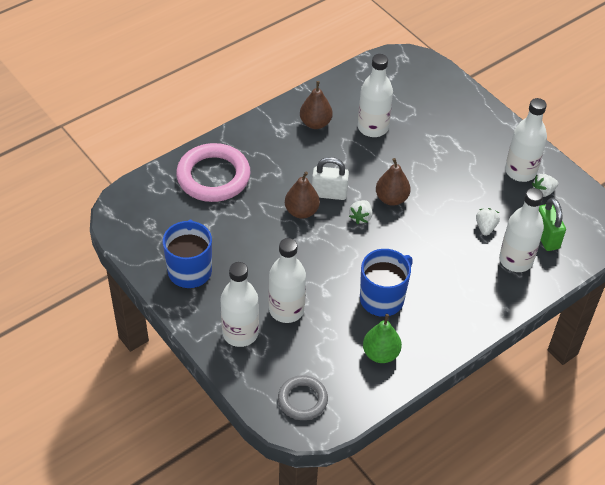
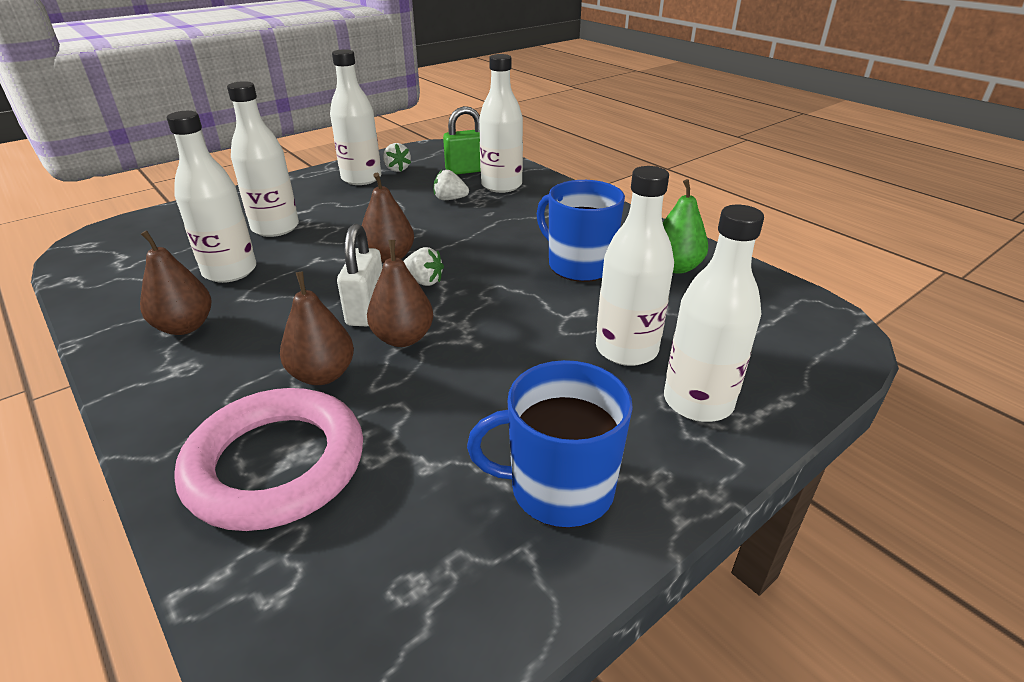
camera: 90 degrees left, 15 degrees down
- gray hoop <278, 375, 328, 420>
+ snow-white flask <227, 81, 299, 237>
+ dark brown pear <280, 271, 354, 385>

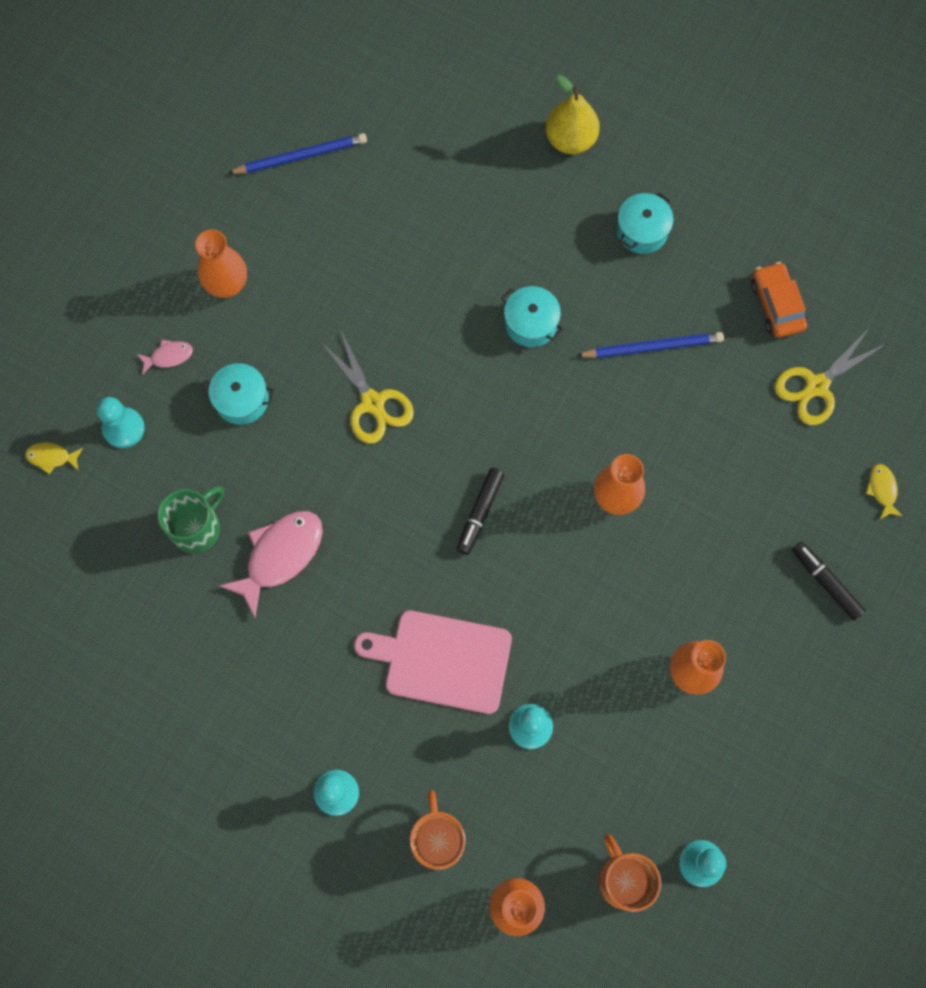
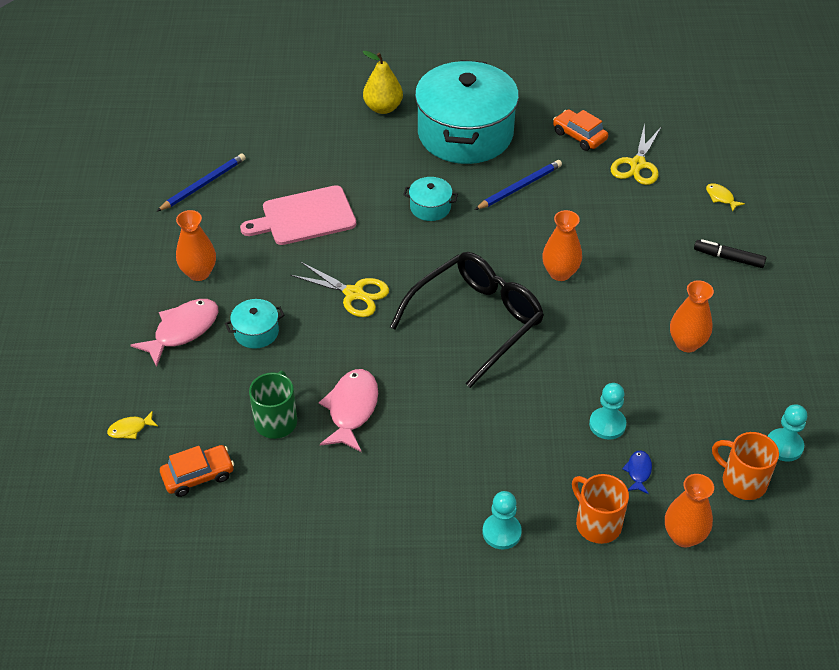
camera: 30 degrees left, 25 degrees down
~ teal pot <617, 192, 674, 254> = <415, 60, 519, 164> x2.47
~ rose-pink fish <137, 340, 193, 375> = <131, 299, 218, 367> x2.04
- teal pawn <96, 397, 145, 448>
~ black marker <457, 468, 504, 555> to black spectacles <390, 252, 544, 388>
~ rose-pink bread board <354, 610, 512, 714> to <240, 185, 356, 245>
+ orange-coloured toy car <160, 445, 234, 497>
+ blue fish <622, 450, 652, 494>

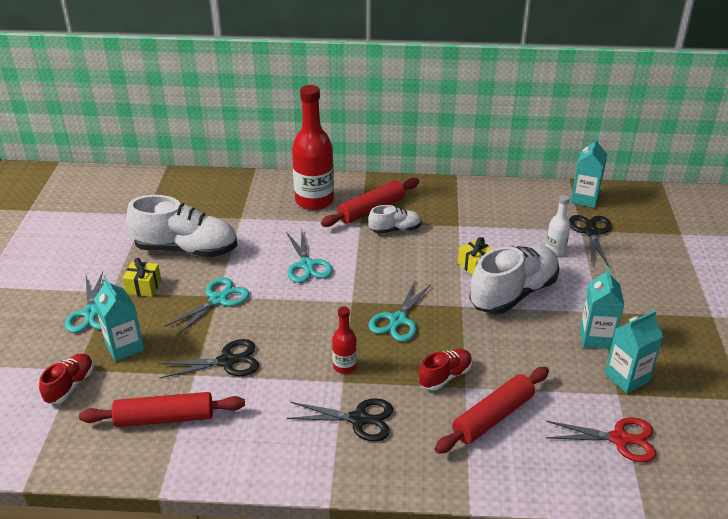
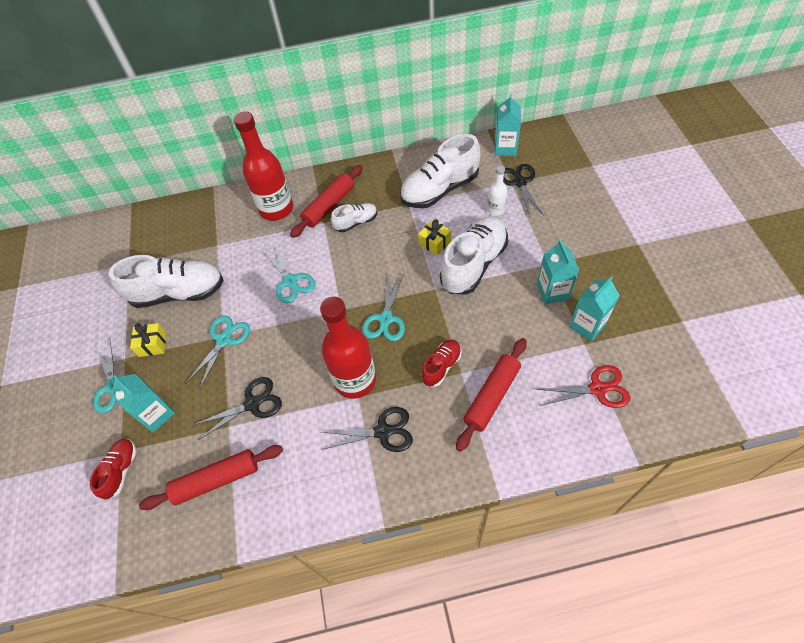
camera: 10 degrees left, 20 degrees up
~ crimson flask <332, 306, 357, 374> = <320, 297, 376, 399> x2.07
+ snow-white shoe <400, 134, 481, 208>

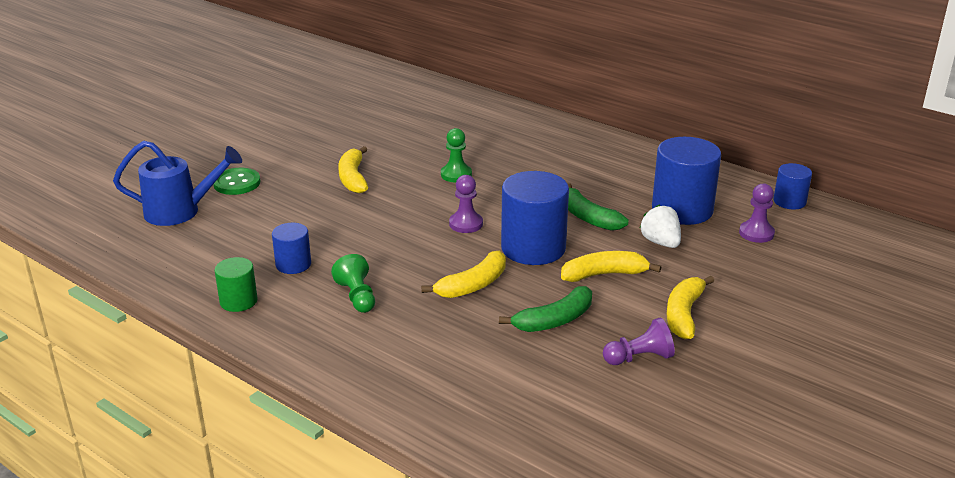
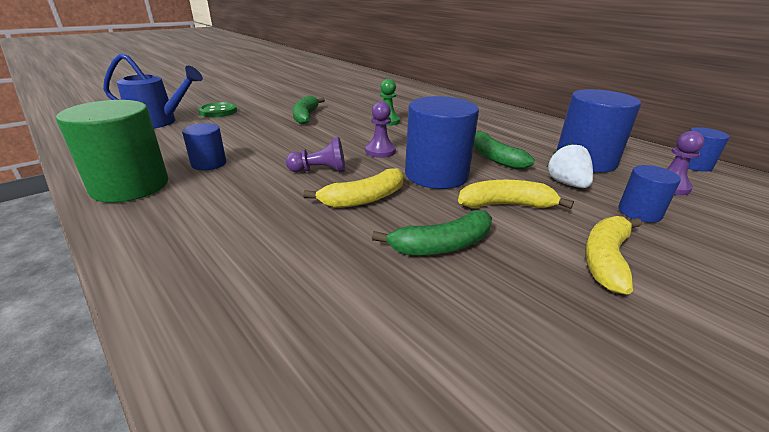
camera: 10 degrees right, 0 degrees up
~ bright yellow toy banana <338, 146, 368, 193> to green toy banana <292, 96, 325, 124>
- green pawn <331, 254, 375, 313>
~ green cylinder <215, 257, 258, 312> = <56, 100, 168, 203> x1.87
~ purple pawn <603, 317, 675, 365> to <286, 137, 345, 173>
+ blue cylinder <618, 165, 681, 223>

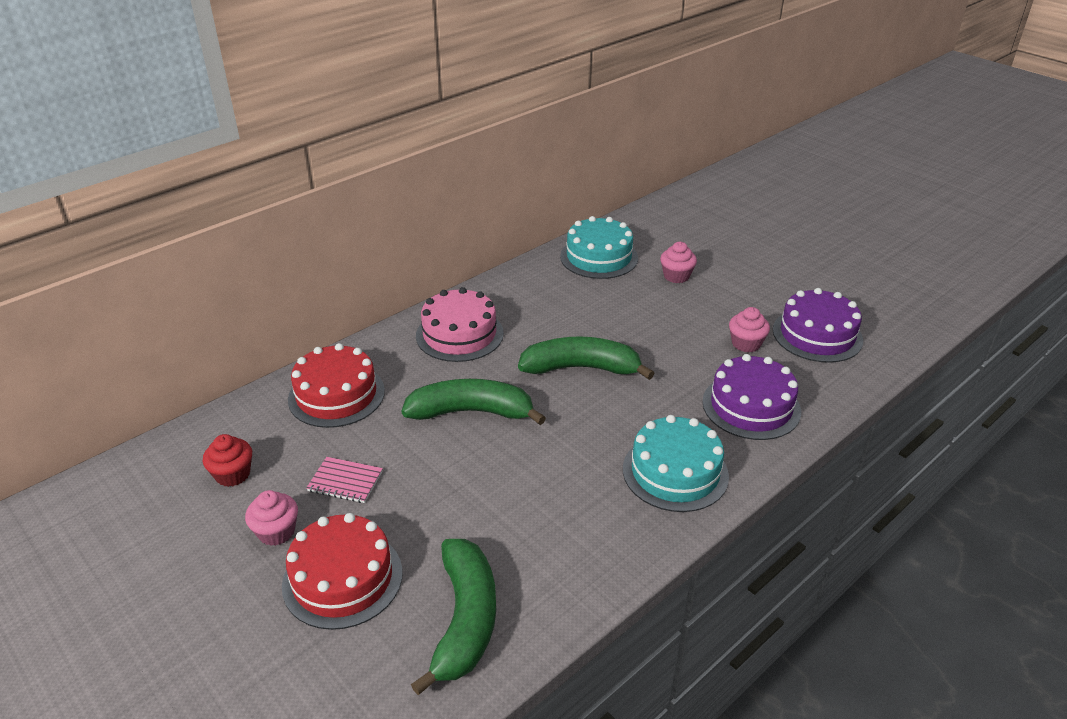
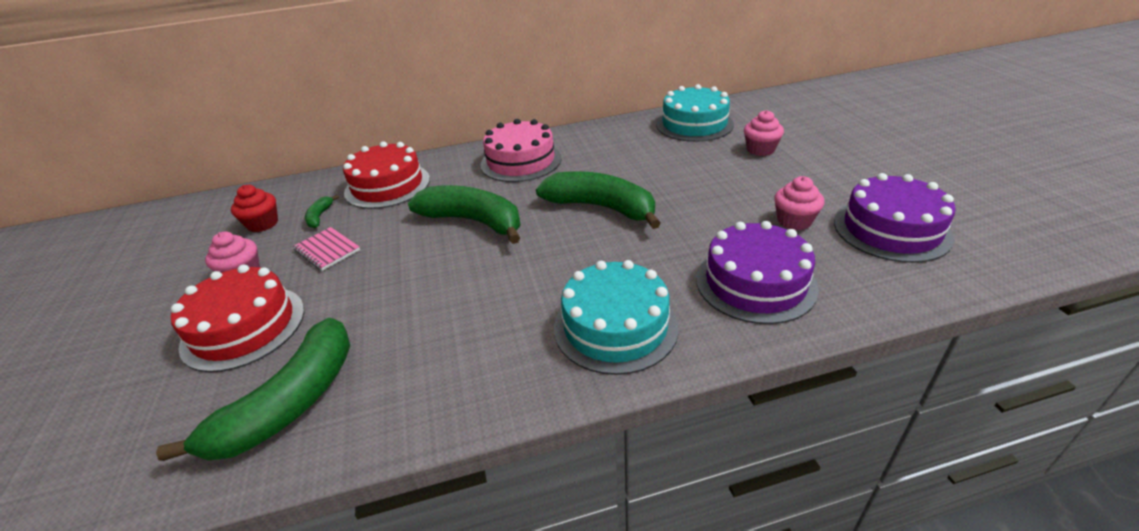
camera: 30 degrees right, 0 degrees up
+ green toy banana <305, 195, 339, 228>

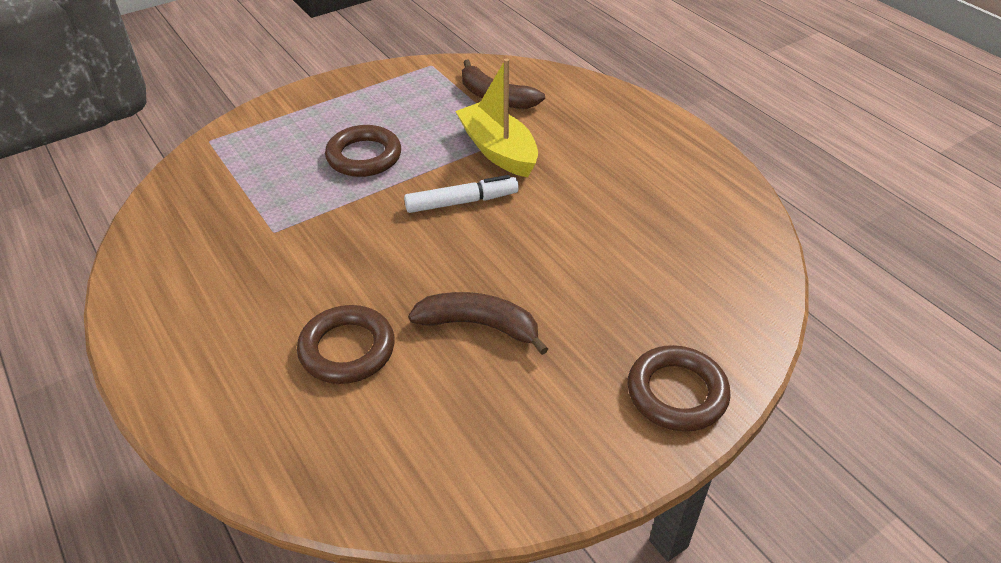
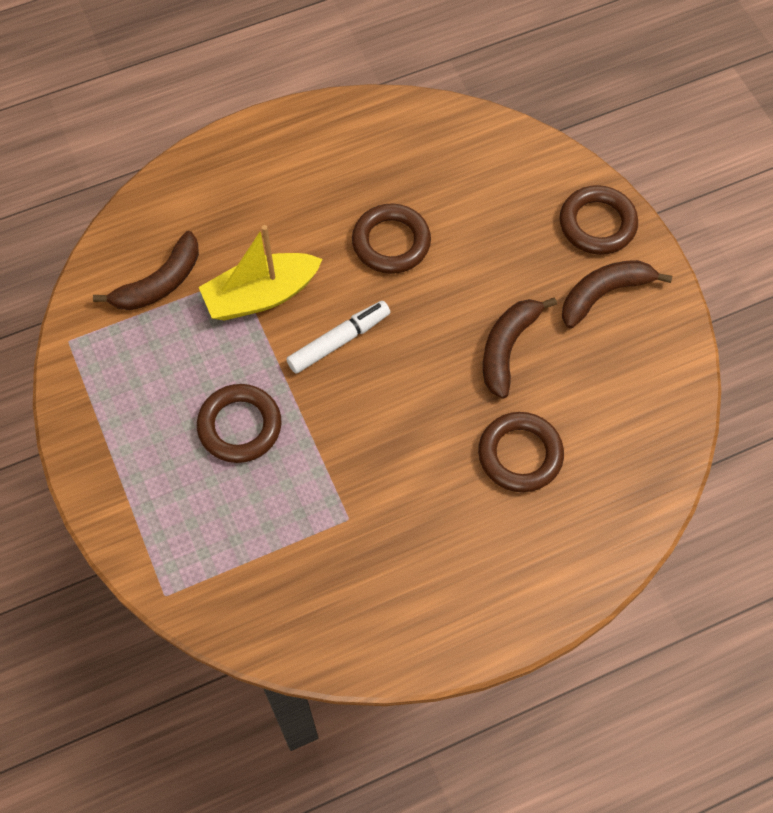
camera: 80 degrees left, 20 degrees up
~ snow-white marker <404, 175, 519, 213> = <286, 301, 390, 374> 60 degrees clockwise
+ dark brown hoop <352, 204, 431, 274>
+ dark brown toy banana <562, 260, 672, 329>

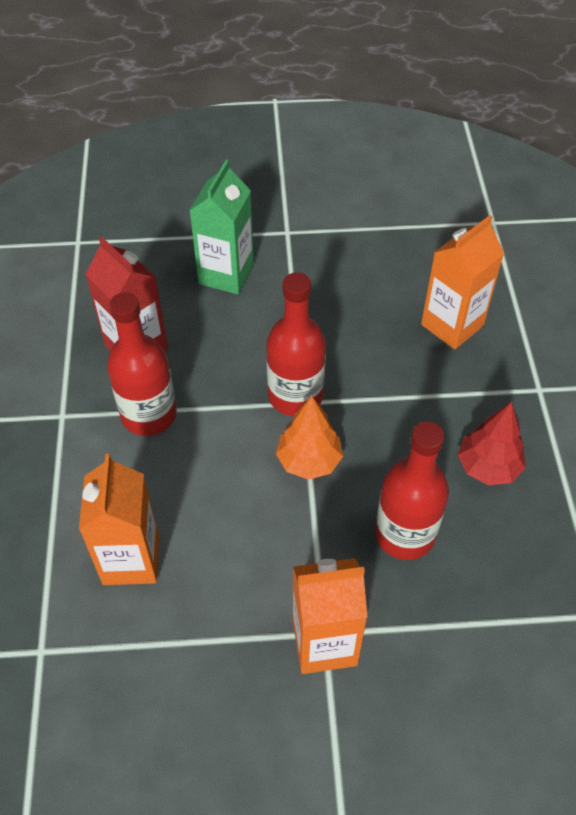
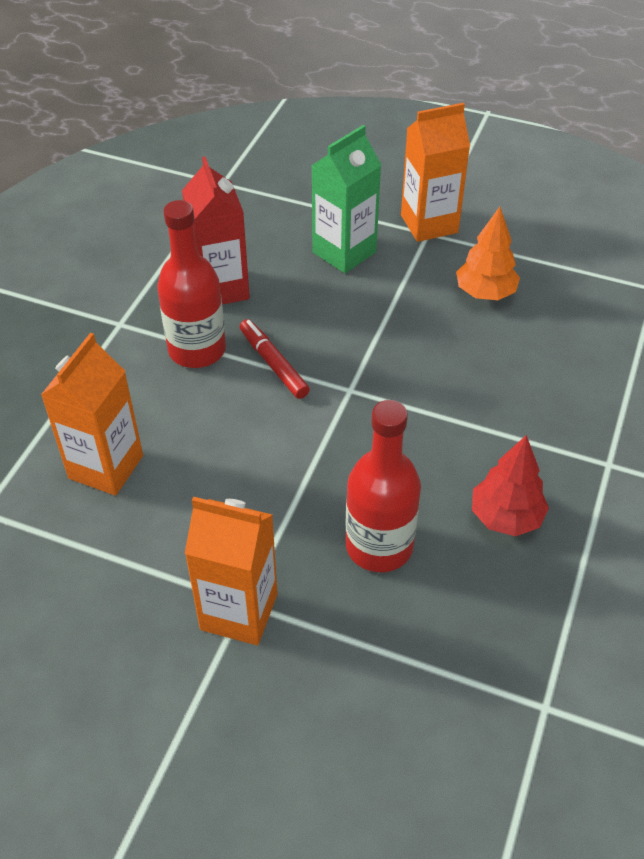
camera: 25 degrees right, 5 degrees down
~ orange-coloured milk carton <421, 215, 504, 349> to <401, 103, 470, 242>
- crimson flask <266, 272, 326, 416>
~ orange-coloured tree <276, 396, 343, 480> to <456, 207, 520, 300>
+ crimson marker <240, 319, 310, 399>

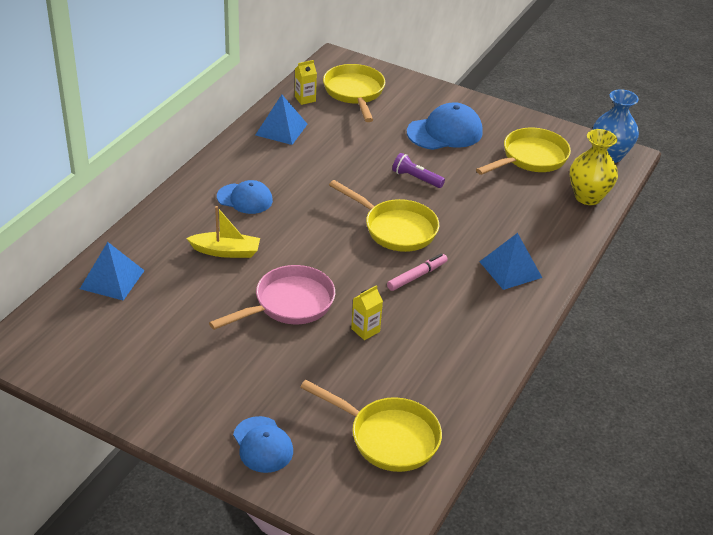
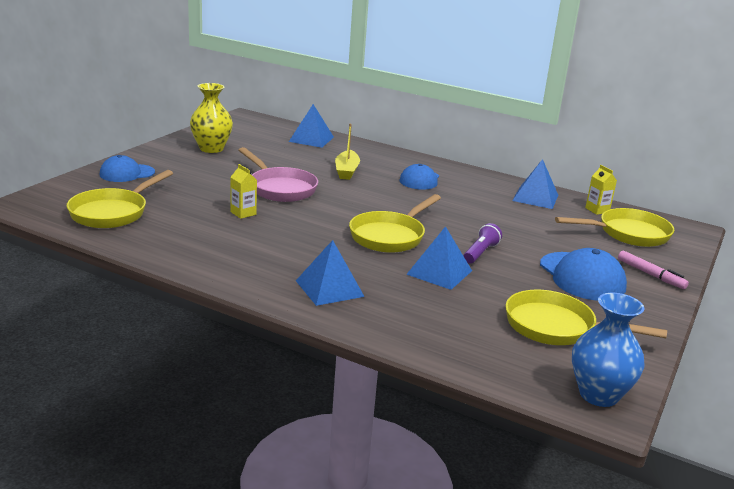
camera: 90 degrees right, 15 degrees down
~ bright yellow frying pan <476, 128, 571, 175> = <505, 290, 667, 345> 150 degrees clockwise
~ bright yellow flower vase <570, 129, 618, 205> to <190, 83, 233, 153>
~ rose-pink marker <387, 254, 448, 291> to <618, 251, 689, 289>
+ blue pyramid <406, 226, 472, 290>

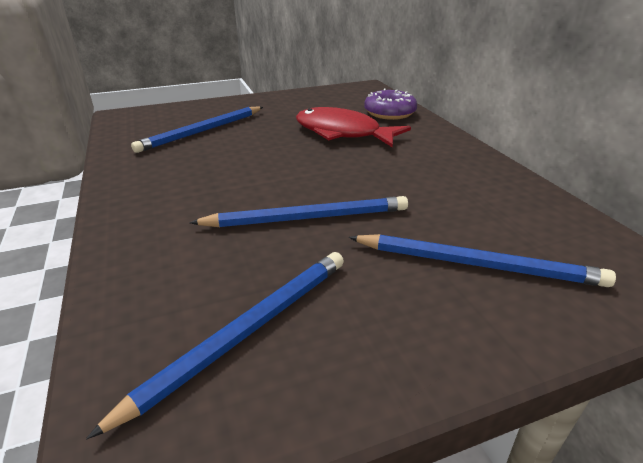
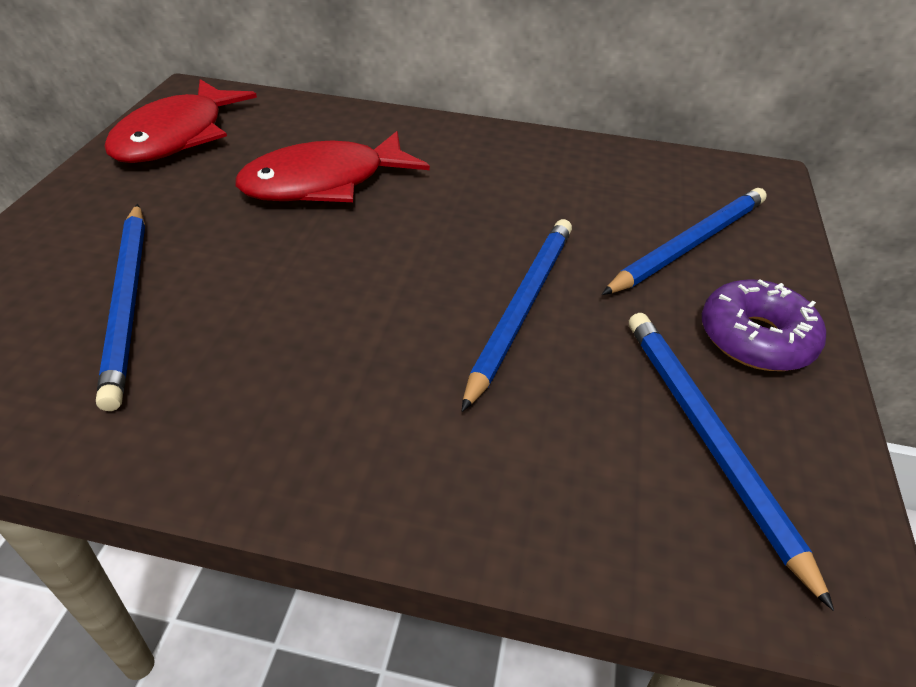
camera: 60 degrees left, 10 degrees up
~ purple doughnut <364, 88, 417, 120> to <702, 279, 826, 371>
+ crimson fish <104, 79, 257, 163>

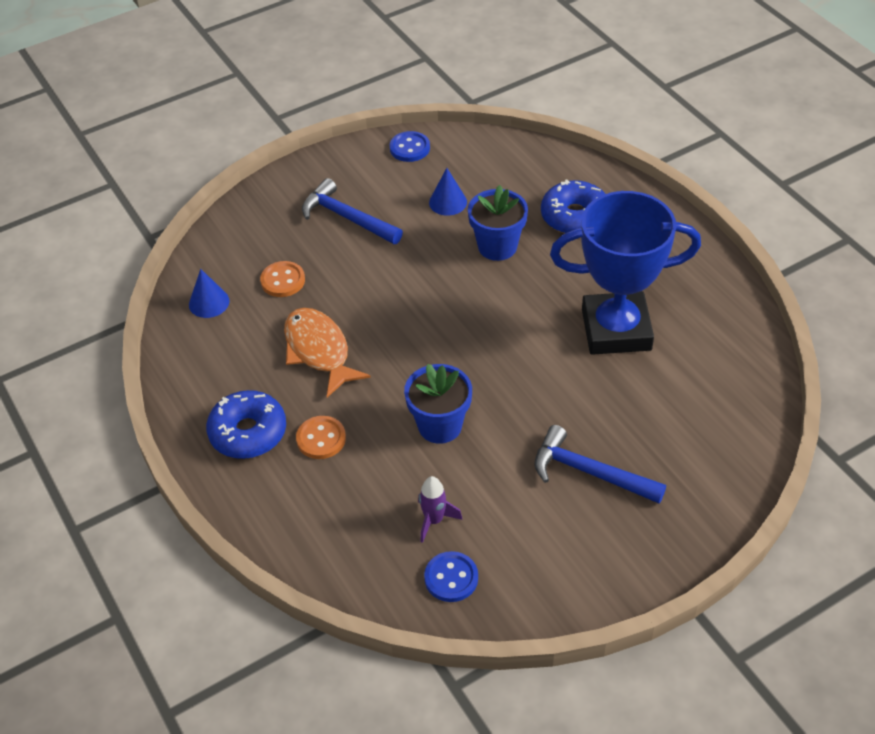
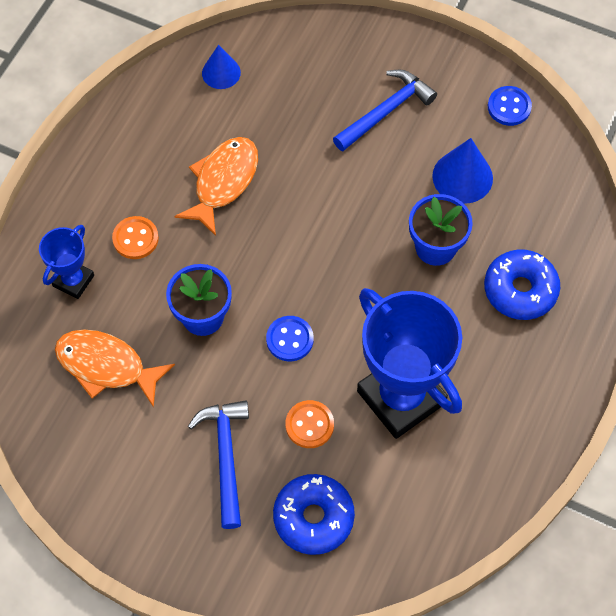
camera: 55 degrees right, 15 degrees up
~ blue solid cone <429, 168, 467, 216> = <432, 138, 493, 204> x1.50
~ blue carpenter's hammer <302, 178, 403, 244> = <333, 70, 437, 151> 45 degrees clockwise
~ orange-coloured button <260, 261, 305, 297> to <285, 400, 334, 448>
~ blue doughnut <206, 390, 286, 459> to <273, 474, 355, 555>
~ purple toy rocket <418, 476, 462, 543> to orange-coloured fish <55, 330, 175, 408>
~ blue button <424, 551, 478, 602> to <266, 316, 314, 361>
+ blue award cup <39, 225, 94, 299>

